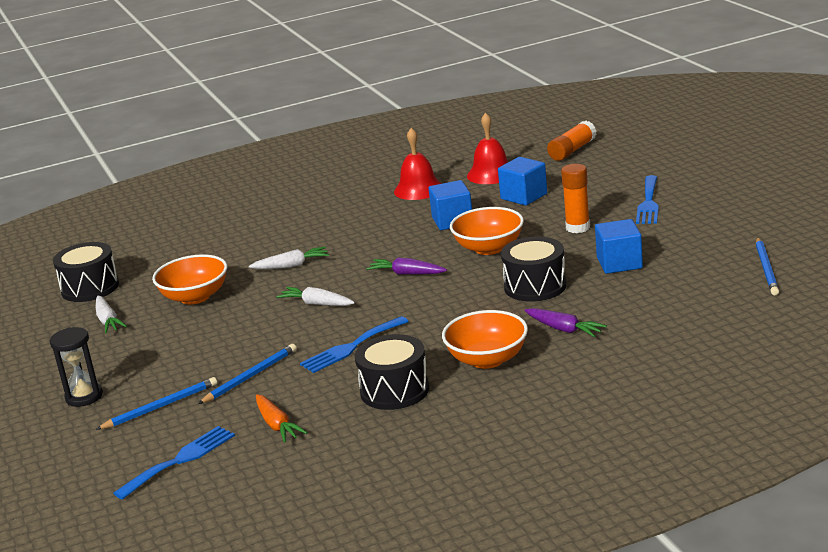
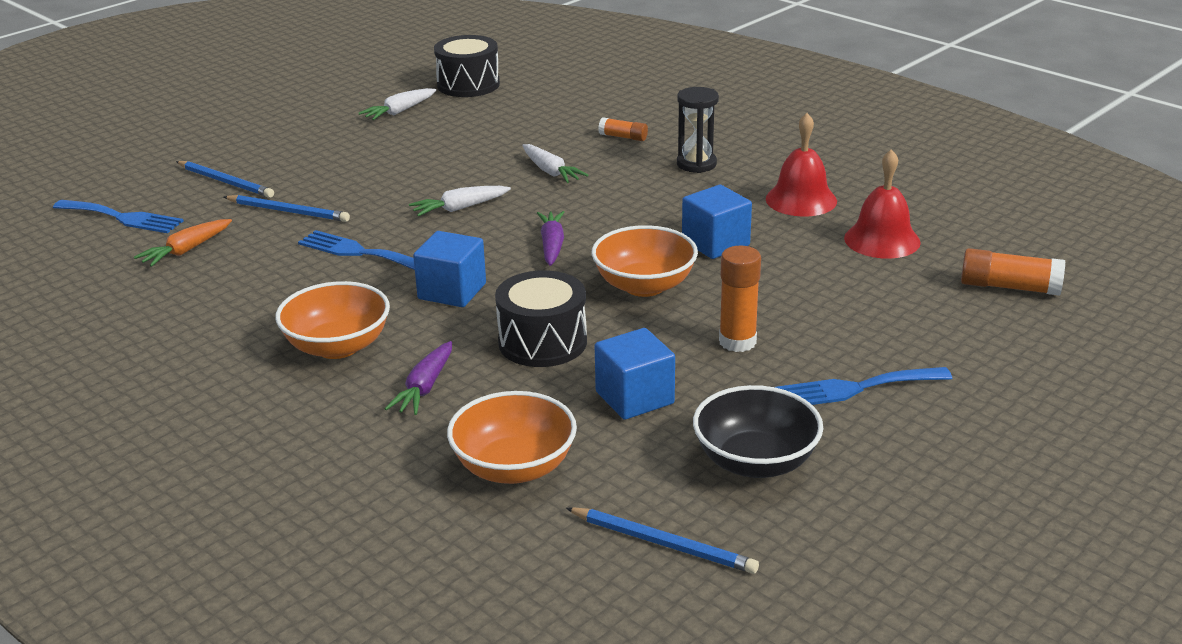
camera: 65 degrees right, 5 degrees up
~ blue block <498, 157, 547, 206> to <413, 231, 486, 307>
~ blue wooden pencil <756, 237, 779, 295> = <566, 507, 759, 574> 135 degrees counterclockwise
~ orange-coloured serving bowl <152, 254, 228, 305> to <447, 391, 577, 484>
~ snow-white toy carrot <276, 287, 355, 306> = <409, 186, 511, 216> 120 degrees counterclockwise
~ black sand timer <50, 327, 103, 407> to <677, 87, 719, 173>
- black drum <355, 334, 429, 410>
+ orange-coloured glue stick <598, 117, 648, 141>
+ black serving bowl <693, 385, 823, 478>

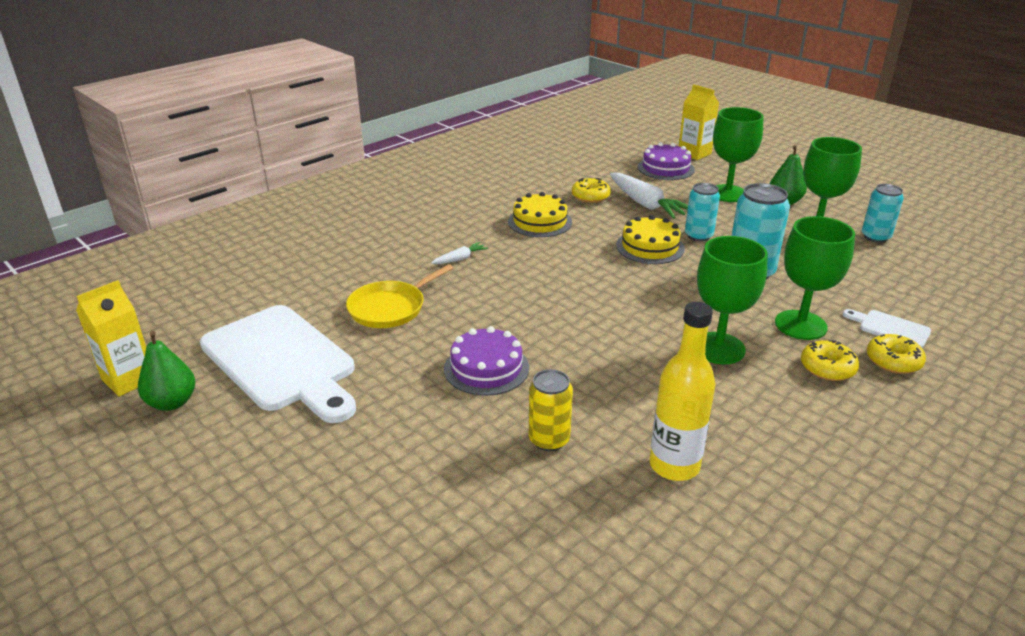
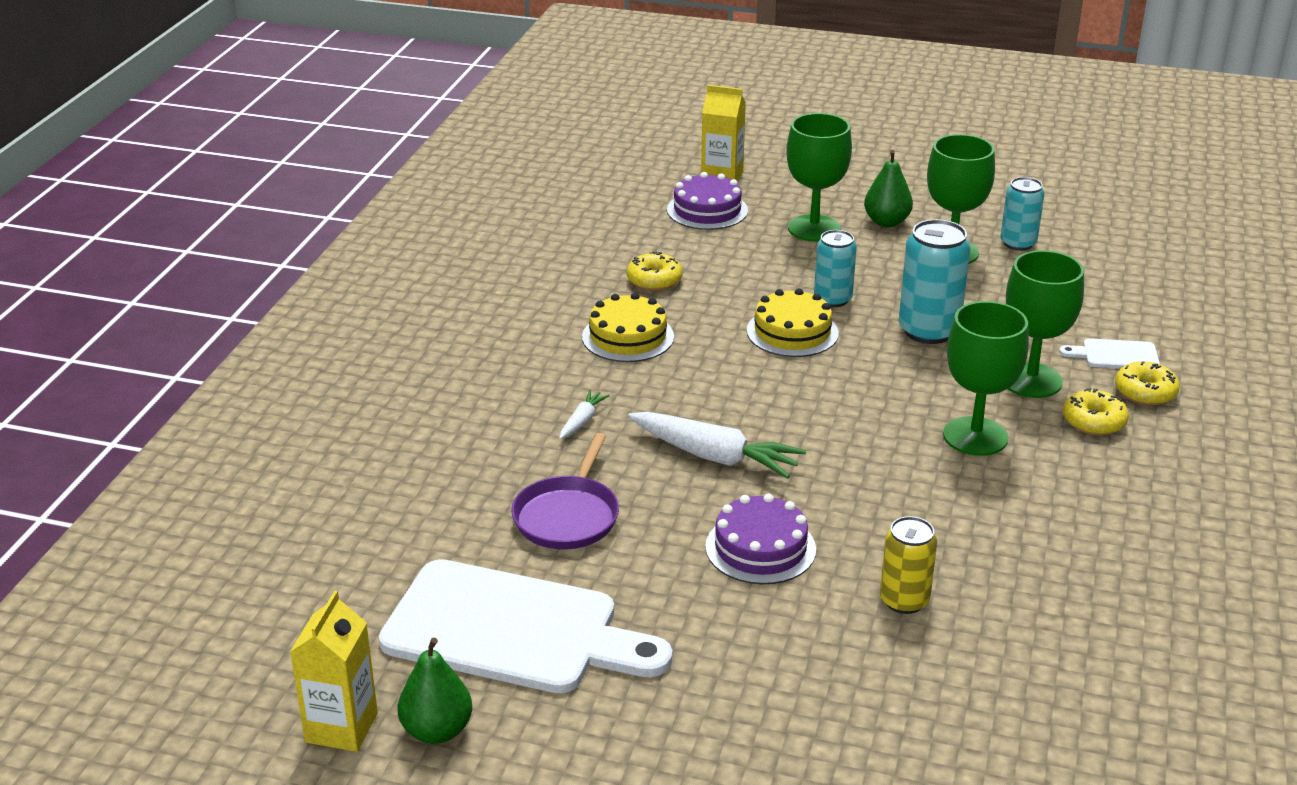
camera: 30 degrees left, 0 degrees up
~ snow-white toy carrot <610, 173, 688, 219> to <628, 412, 806, 479>
~ bright yellow frying pan <346, 264, 453, 328> to purple frying pan <511, 433, 619, 549>
- bright yellow flask <650, 302, 716, 481>

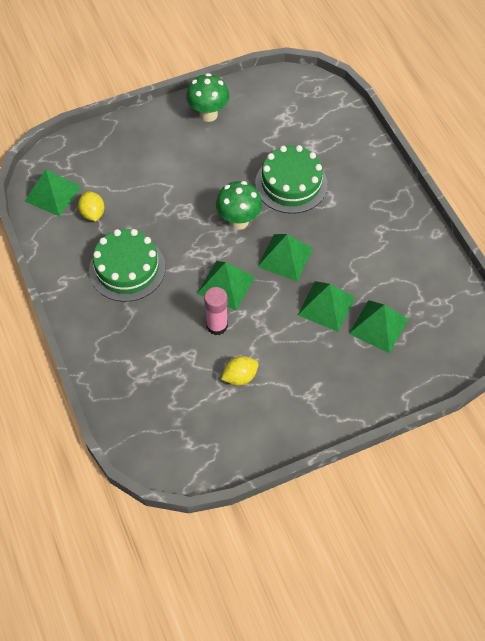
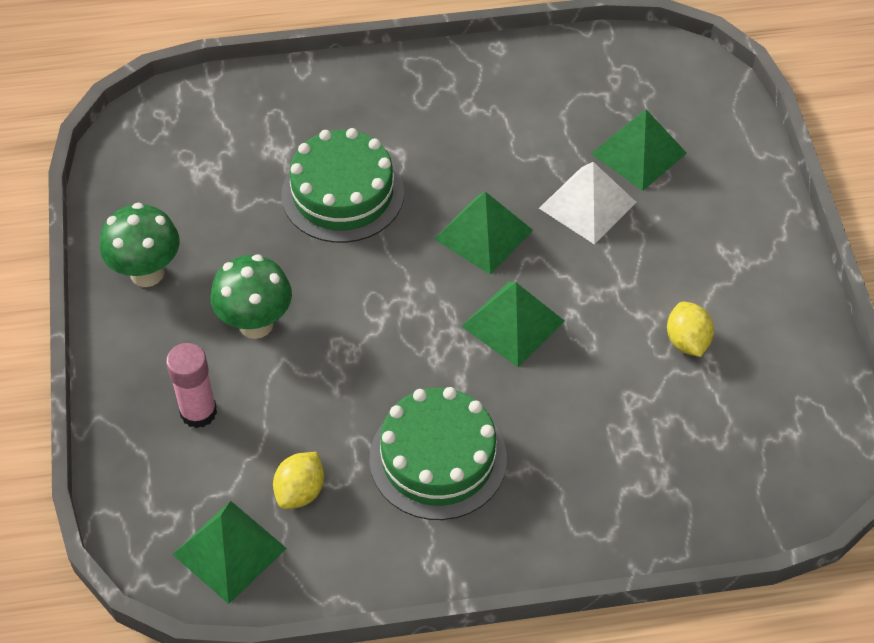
camera: 75 degrees left, 5 degrees down
~ green toadstool <216, 181, 262, 230> to <210, 255, 292, 339>
~ bright yellow toy lemon <78, 191, 105, 221> = <273, 452, 324, 509> 60 degrees counterclockwise
~ green pyramid <298, 281, 355, 332> to snow-white pyramid <539, 162, 636, 245>
~ rose-pink glue stick <204, 287, 228, 335> to <166, 343, 217, 428>

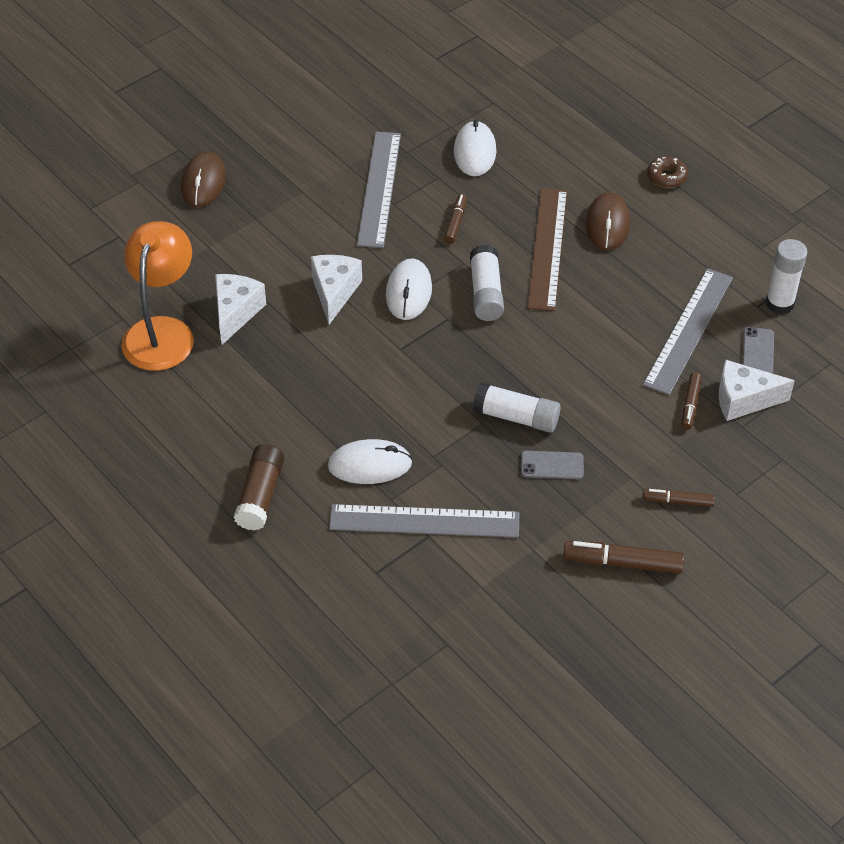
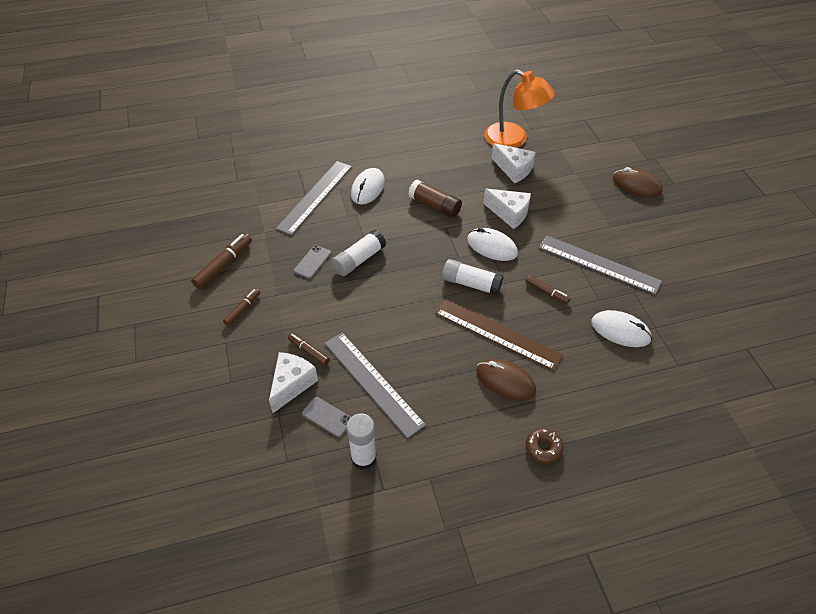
camera: 115 degrees right, 0 degrees up
~ dark brown glue stick <233, 444, 284, 531> to <408, 180, 462, 218>

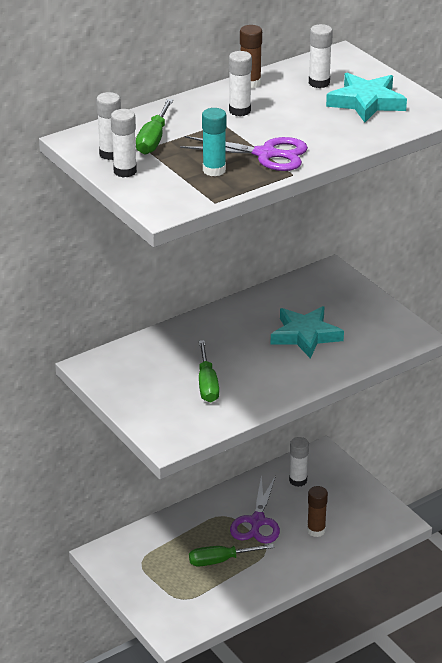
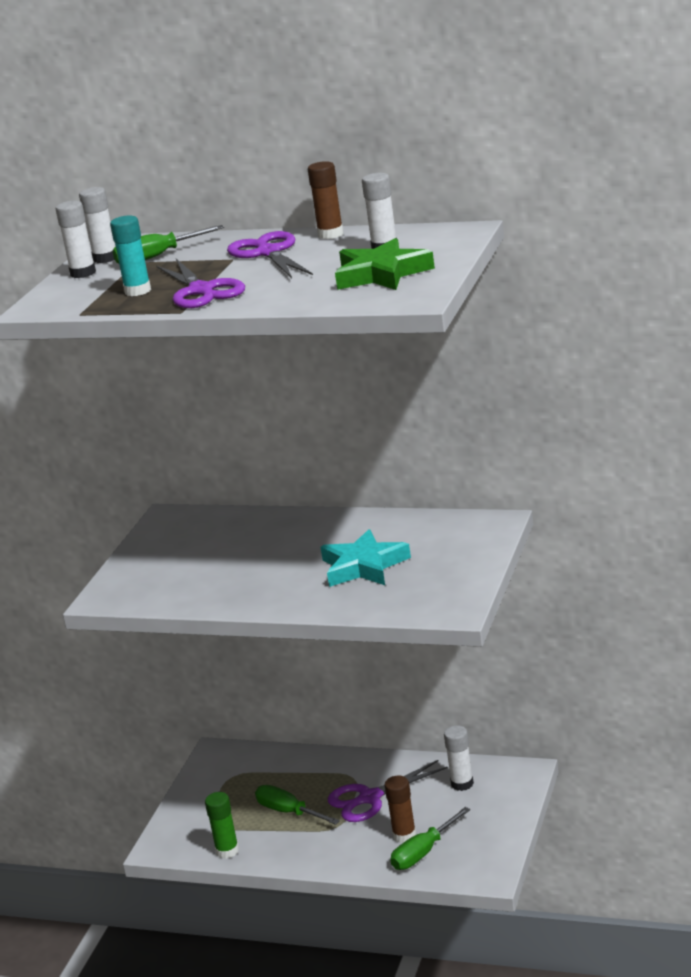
camera: 55 degrees right, 10 degrees down
~ snow-white glue stick <229, 51, 252, 116> to purple pair of scissors <227, 231, 313, 278>
~ teal star shape <326, 73, 407, 123> to green star shape <335, 238, 435, 290>
~ green hand screwdriver <199, 340, 219, 402> to <390, 807, 470, 870>
+ green glue stick <205, 792, 239, 859>

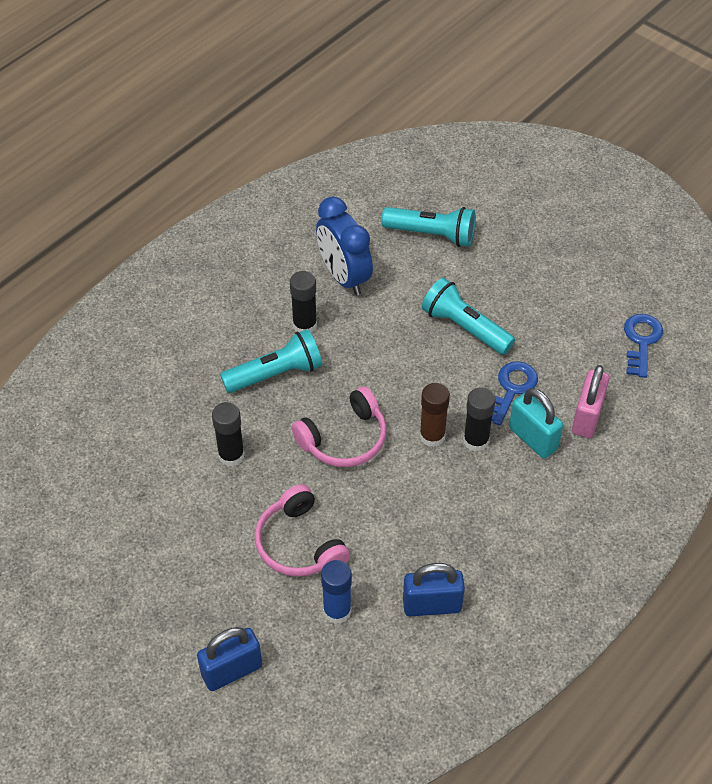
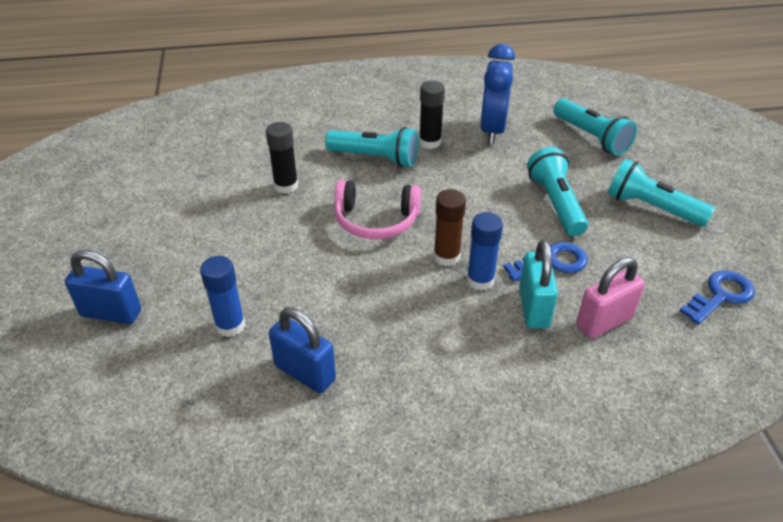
camera: 40 degrees right, 10 degrees down
~ black glue stick <463, 387, 496, 452> to blue glue stick <467, 212, 503, 291>
- rose-pink headset <255, 484, 350, 577>
+ teal pocket torch <608, 159, 715, 227>

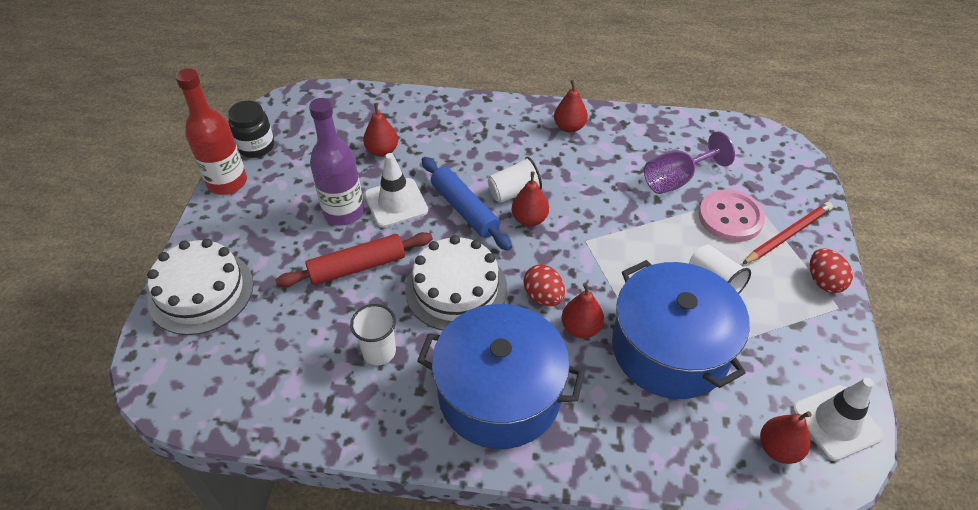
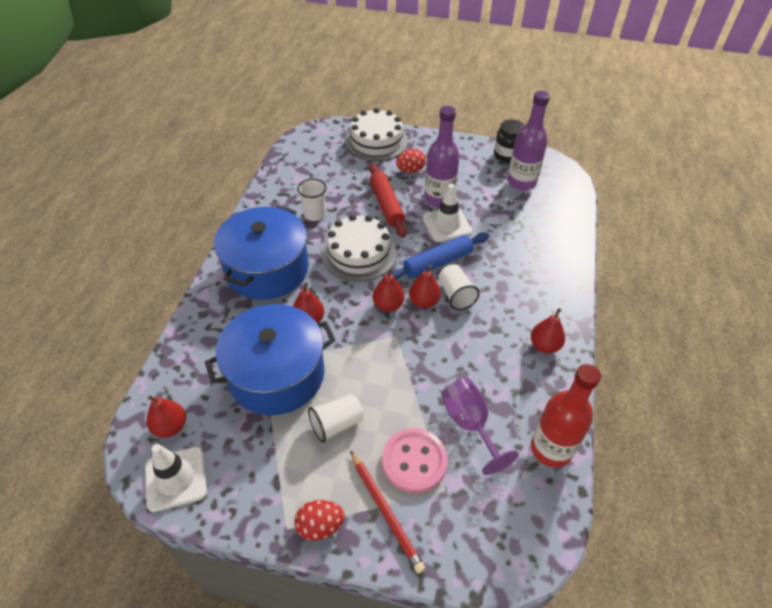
camera: 95 degrees right, 0 degrees up
~ crimson flask <176, 68, 247, 195> to <531, 364, 601, 468>
~ crimson pear <363, 103, 398, 157> to <373, 268, 404, 312>
~ crimson egg <523, 264, 565, 306> to <396, 149, 426, 173>
+ purple flask <507, 91, 550, 190>

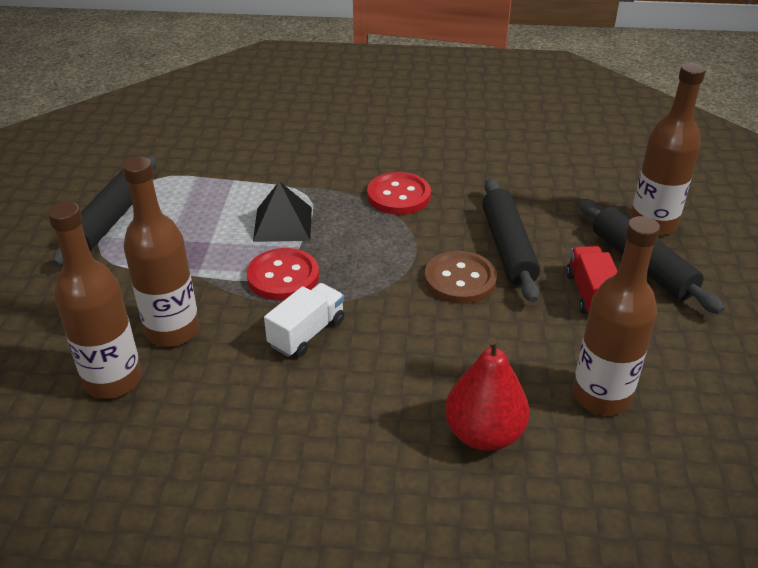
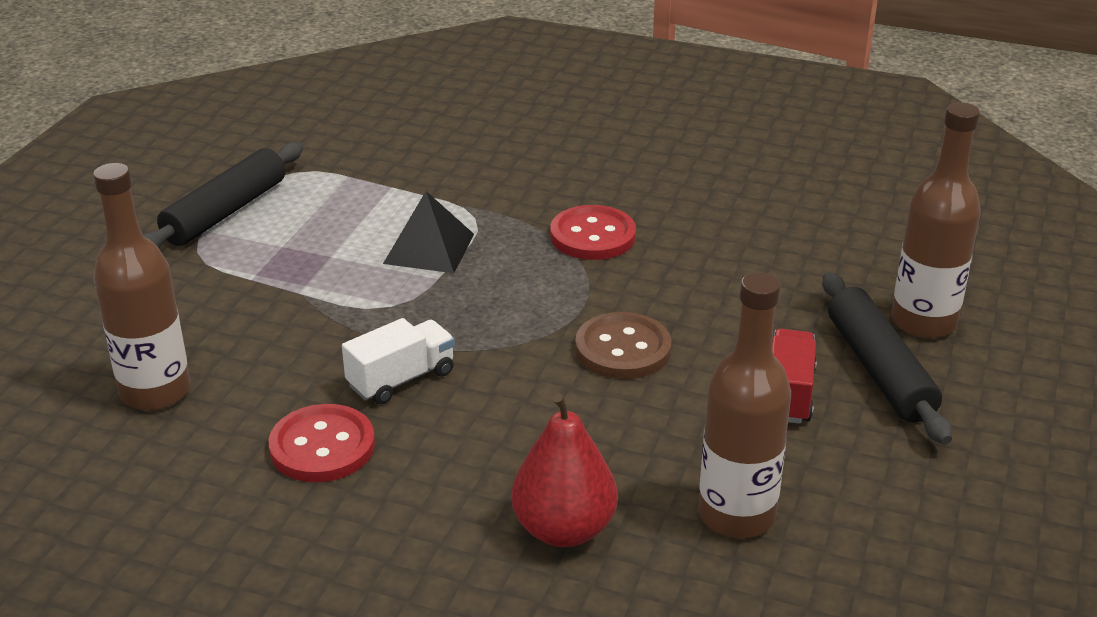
camera: 15 degrees right, 5 degrees down
- dark brown flask <122, 157, 199, 347>
- black rolling pin <482, 178, 540, 303>
~ crimson button <246, 248, 319, 301> to <269, 404, 375, 482>

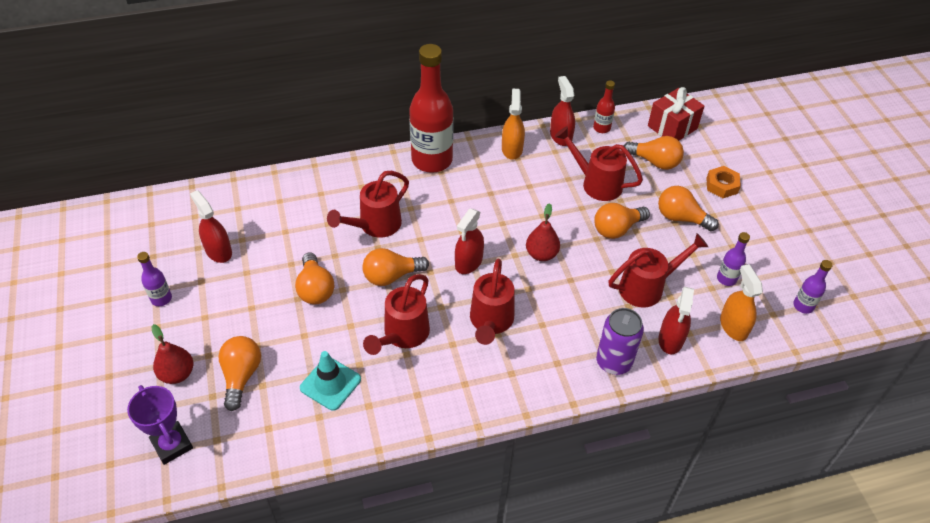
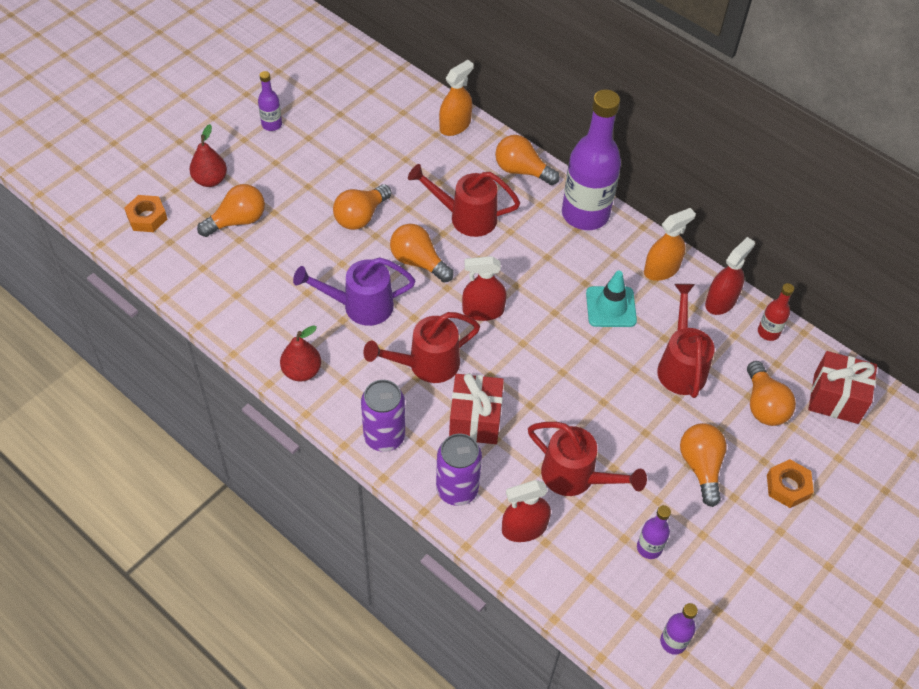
camera: 55 degrees right, 5 degrees up
~ crimson flask <409, 44, 454, 173> to purple flask <562, 89, 621, 230>
- crimson sprayer <190, 190, 232, 263>
~ crimson pear <526, 203, 560, 261> to <280, 325, 321, 382>
~ orange-coloured lightbulb <594, 203, 650, 239> to <495, 135, 560, 185>
~ orange-coloured sprayer <720, 264, 763, 341> to <439, 60, 474, 136>
~ crimson watering can <363, 274, 430, 355> to purple watering can <293, 258, 415, 326>
~ teal road cone <300, 351, 361, 411> to <586, 271, 637, 327>
~ purple award cup <127, 385, 193, 465> to orange-coloured hex nut <124, 195, 167, 232>
+ crimson present <449, 373, 504, 444>
+ purple tin <361, 380, 405, 452>

